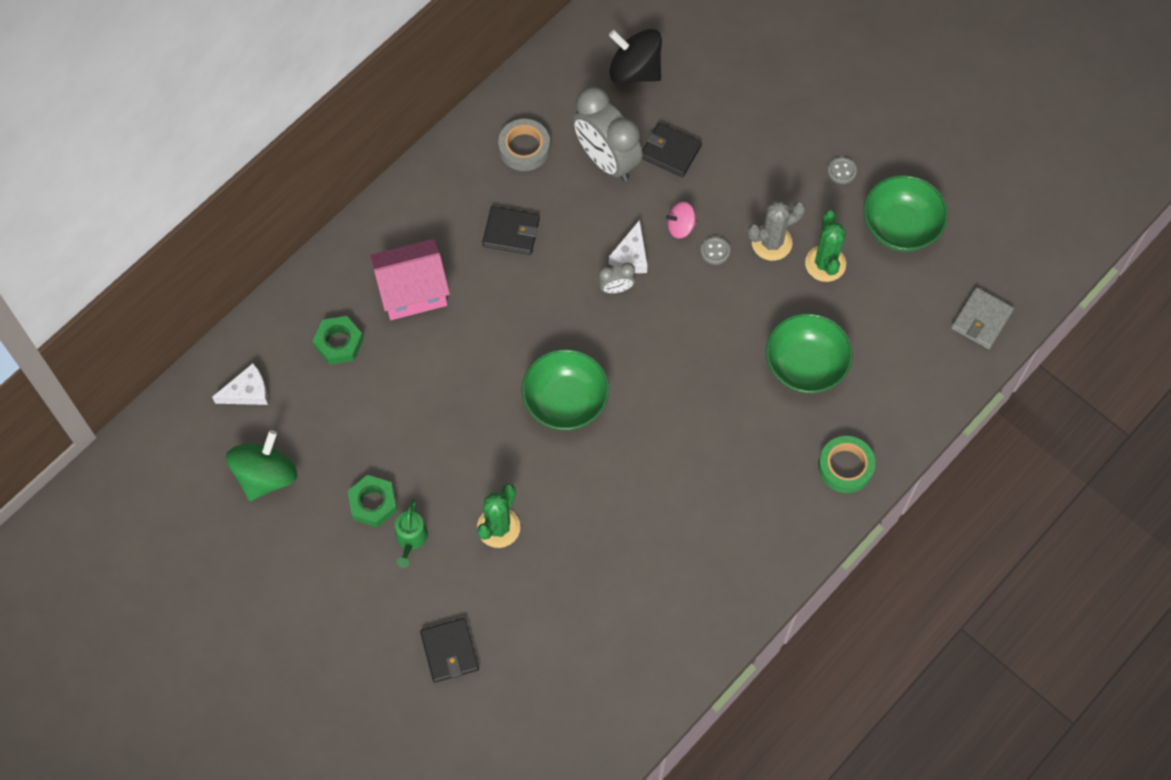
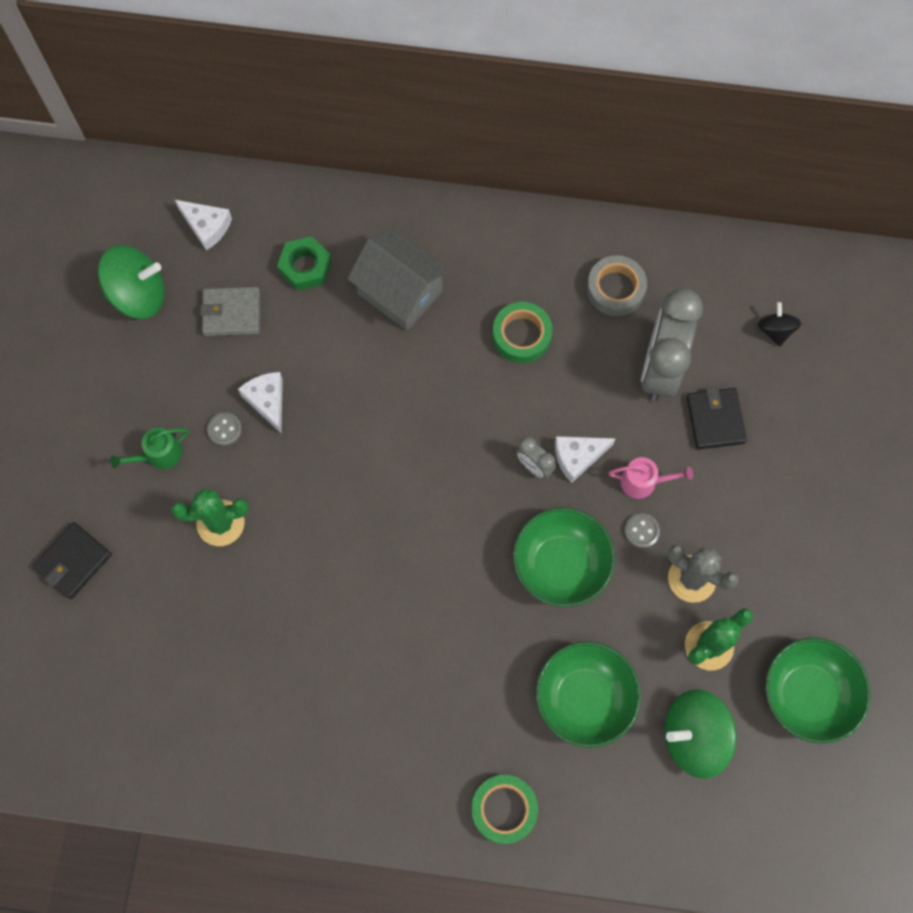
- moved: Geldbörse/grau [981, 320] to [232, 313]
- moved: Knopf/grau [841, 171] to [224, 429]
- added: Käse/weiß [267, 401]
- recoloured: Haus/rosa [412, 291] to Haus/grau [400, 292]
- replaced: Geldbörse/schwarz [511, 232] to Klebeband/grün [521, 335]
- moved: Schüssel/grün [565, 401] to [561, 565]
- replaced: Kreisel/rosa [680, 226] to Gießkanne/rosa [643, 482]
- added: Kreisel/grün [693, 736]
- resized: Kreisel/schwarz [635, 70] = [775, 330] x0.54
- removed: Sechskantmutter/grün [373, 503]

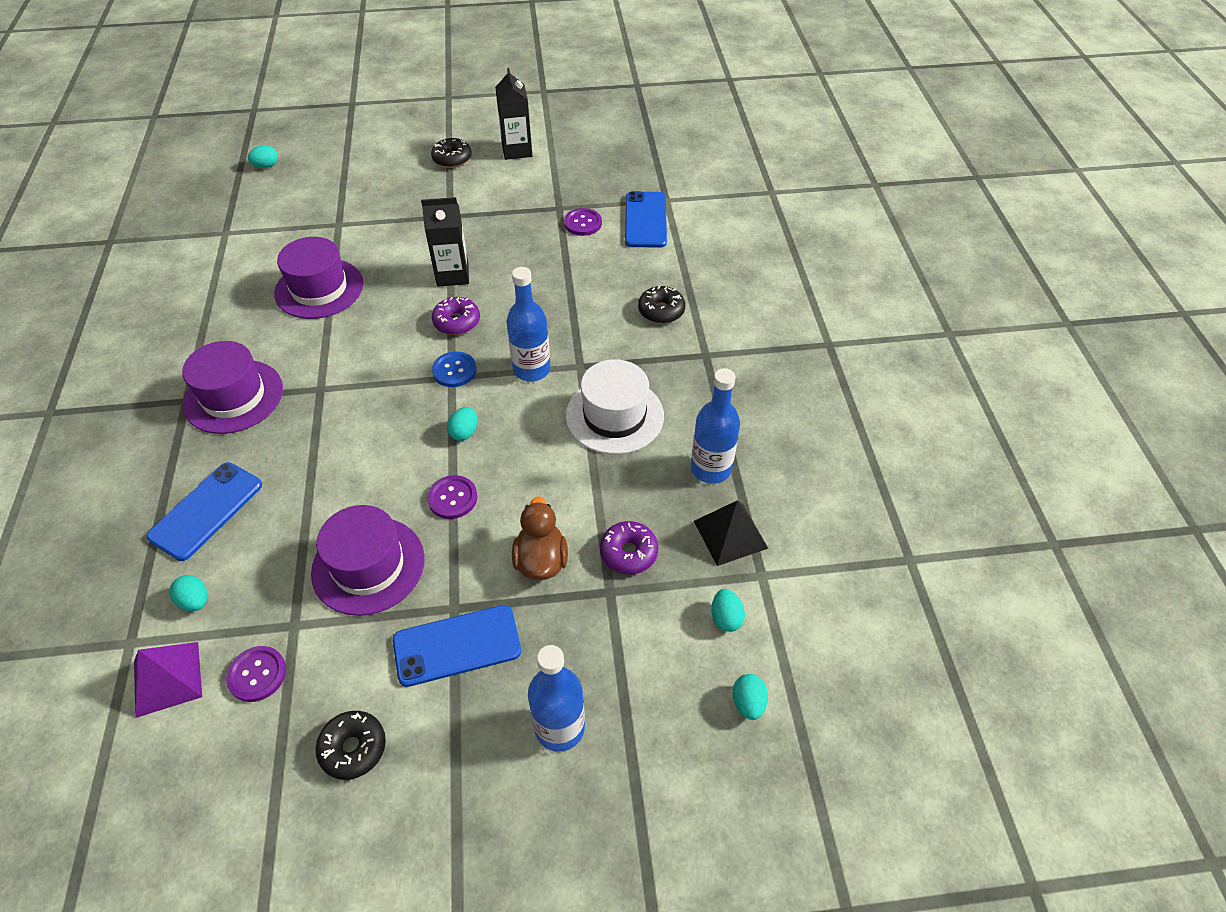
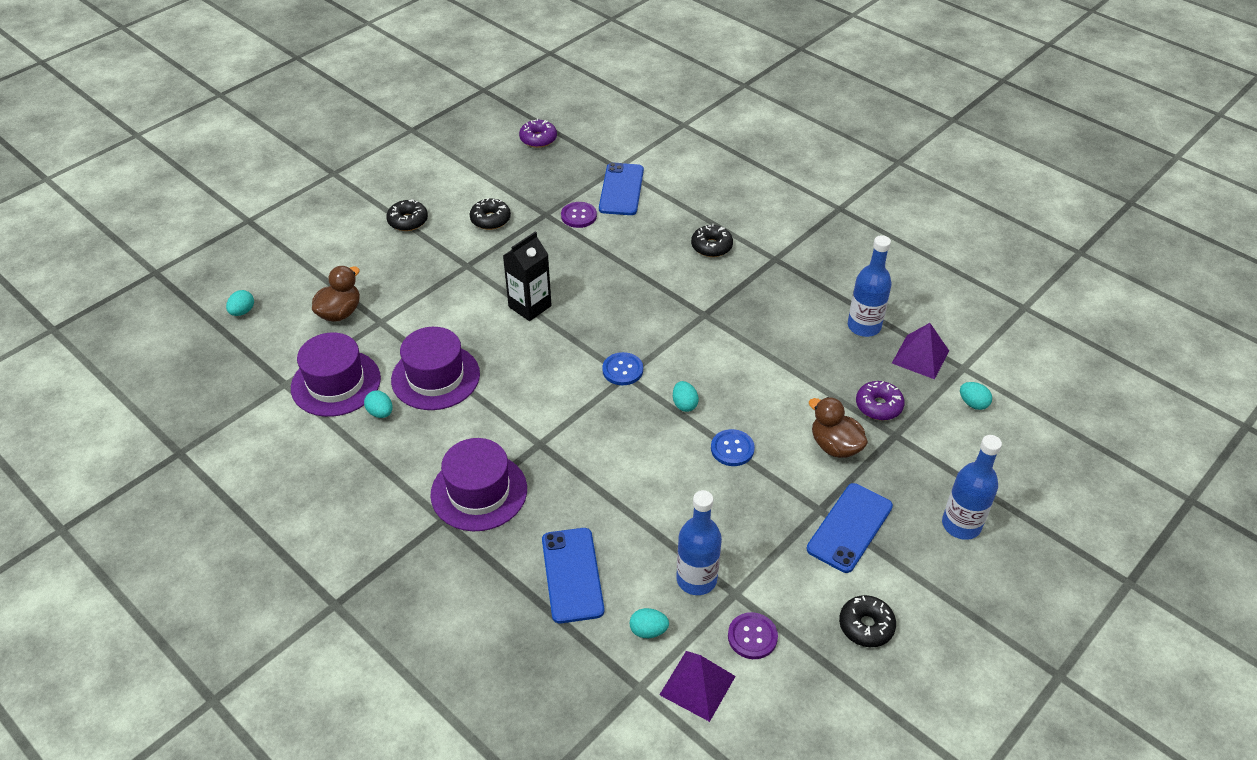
- moved: Hut/lila [368, 565] to [336, 383]
- added: Ente/braun [340, 312]
- moved: Ei/türkis [748, 703] to [380, 413]
- added: Donut/schwarz [490, 219]
- moved: Donut/lila [457, 322] to [538, 139]
- turned: Handy/blau [645, 220] = [621, 189] 45 degrees clockwise
- moved: Flasche/blau [531, 369] to [696, 579]
- recoloured: Knopf/lila [452, 498] to Knopf/blau [732, 449]
- recoloured: Pyramide/schwarz [730, 534] to Pyramide/lila [920, 357]
- removed: Getränkekarton/schwarz [517, 150]
- removed: Hut/weiß [614, 415]

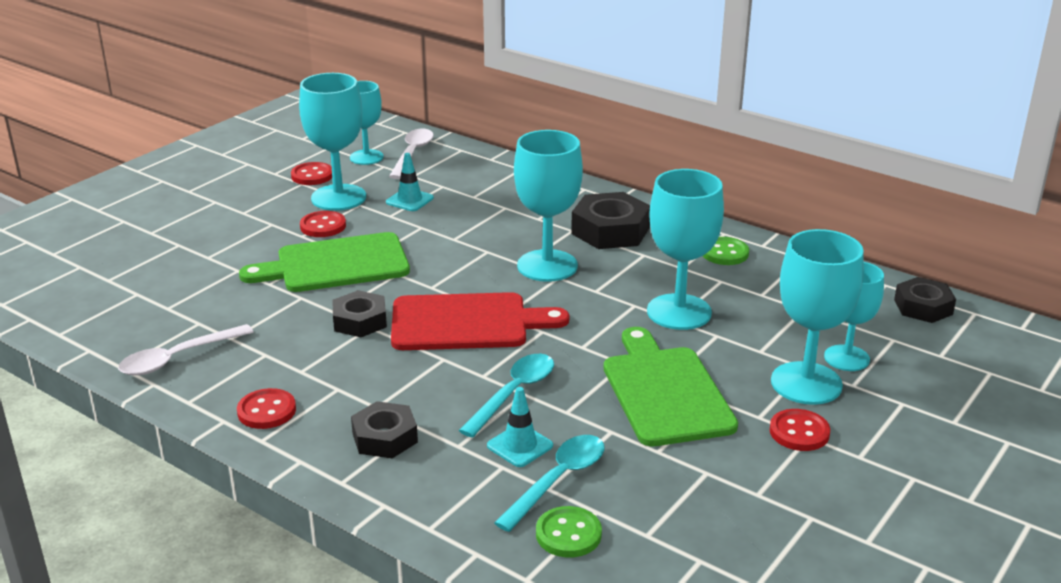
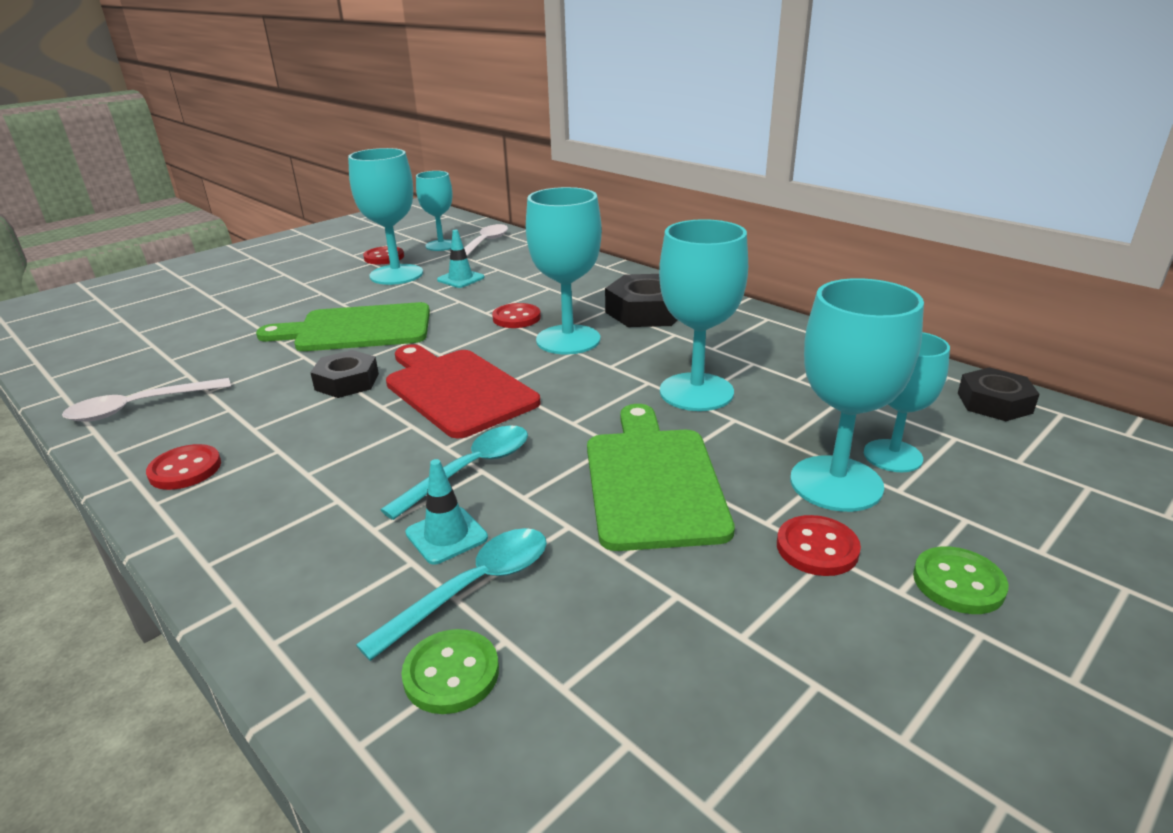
- turned: Schneidebrett/rot [466, 323] = [457, 390] 135 degrees counterclockwise
- moved: Knopf/rot [323, 226] to [516, 318]
- moved: Knopf/grün [724, 253] to [958, 583]
- removed: Sechskantmutter/schwarz [385, 437]

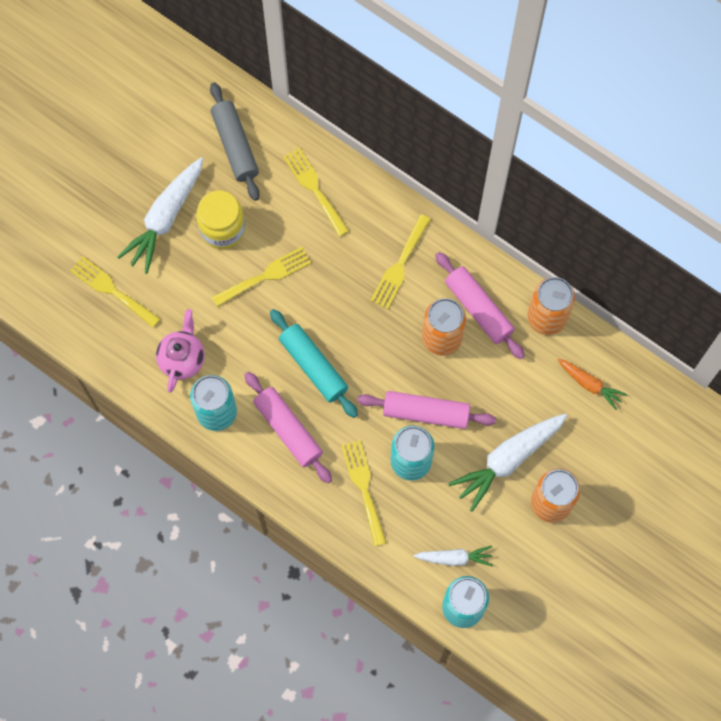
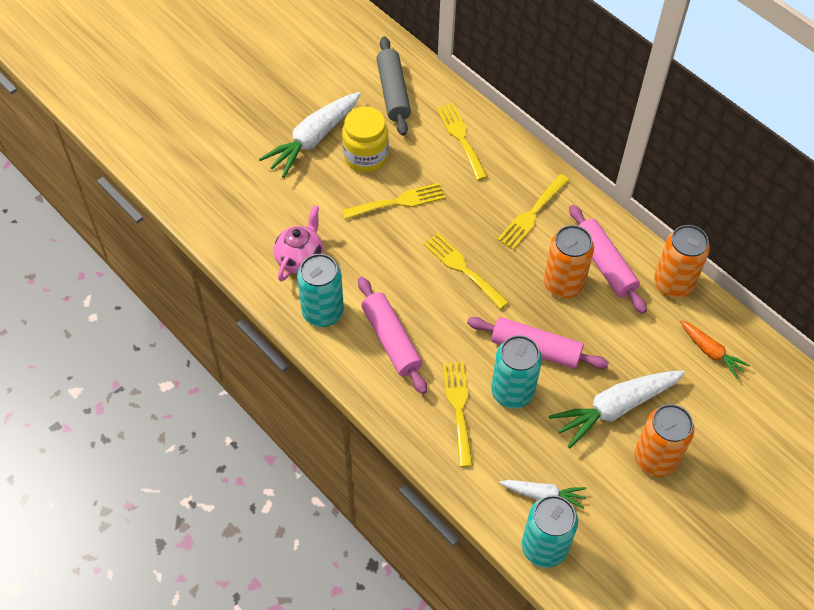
- moved: Gabel/gelb [112, 290] to [462, 268]
- removed: Nudelholz/türkis [313, 366]

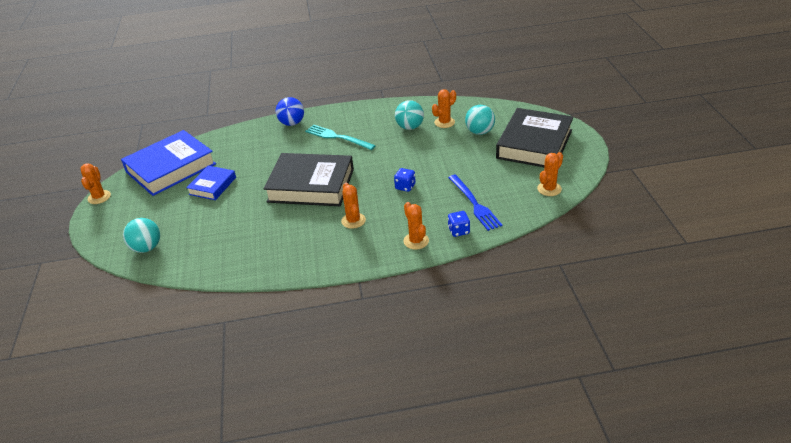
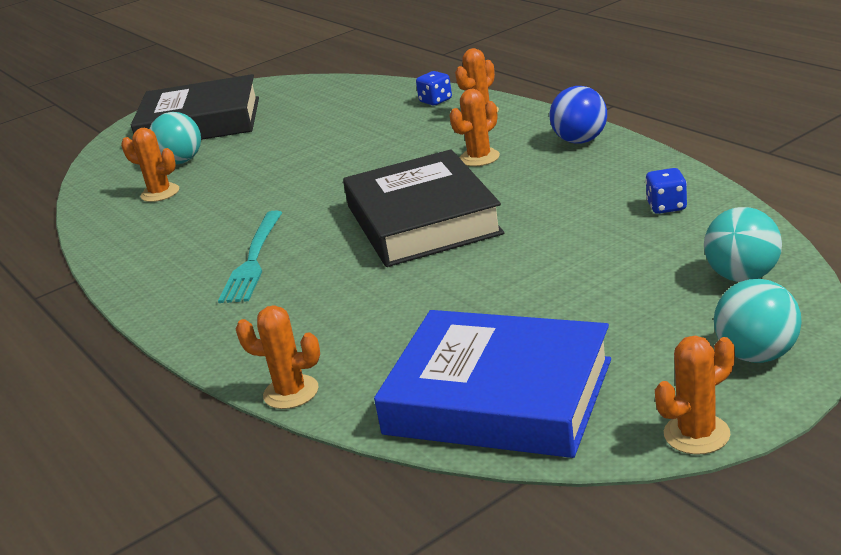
- moved: Kaktus/orange [549, 189] to [291, 392]
- moved: Ball/blau [292, 123] to [580, 141]
- moved: Spielwürfel/blau [405, 187] to [666, 206]
- moved: Ball/türkis [410, 127] to [756, 355]
- removed: Buch/blau [212, 186]
- removed: Gabel/blau [474, 204]

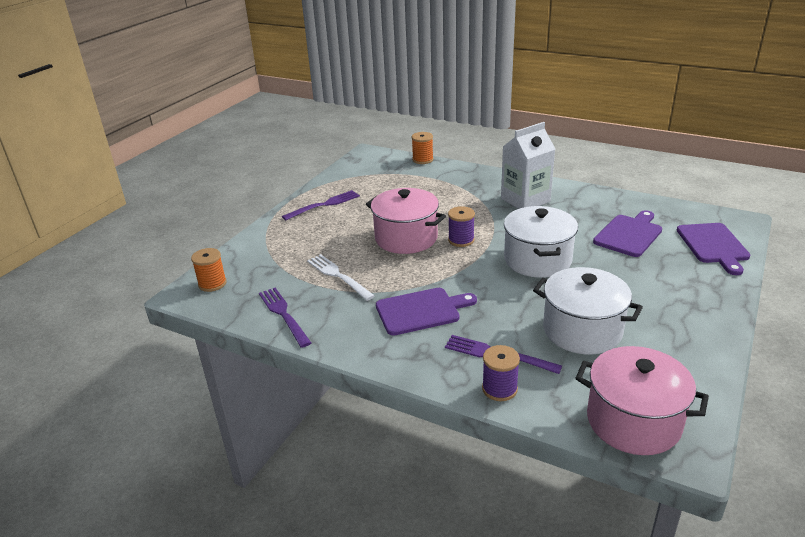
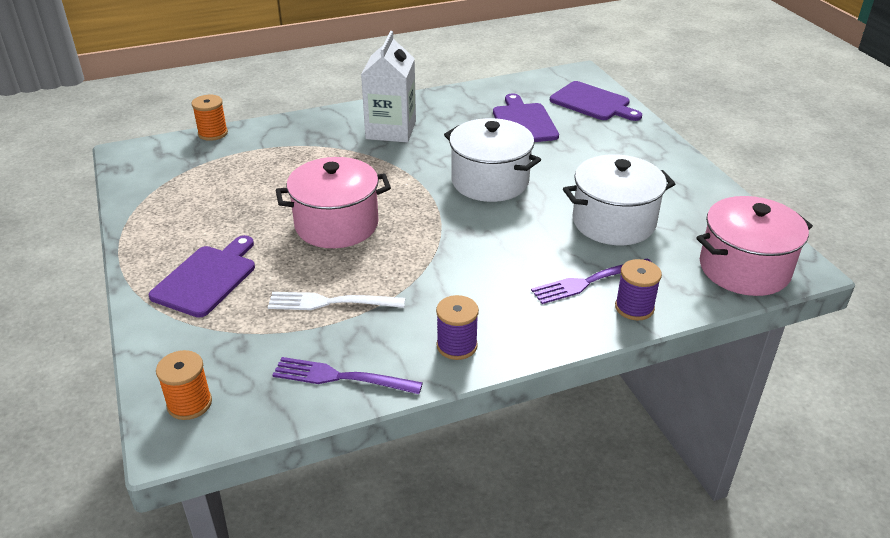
- moved: Schneidebrett/lila [421, 311] to [206, 278]
- moved: Garnrolle/lila [461, 240] to [457, 346]
- removed: Gabel/lila [324, 205]

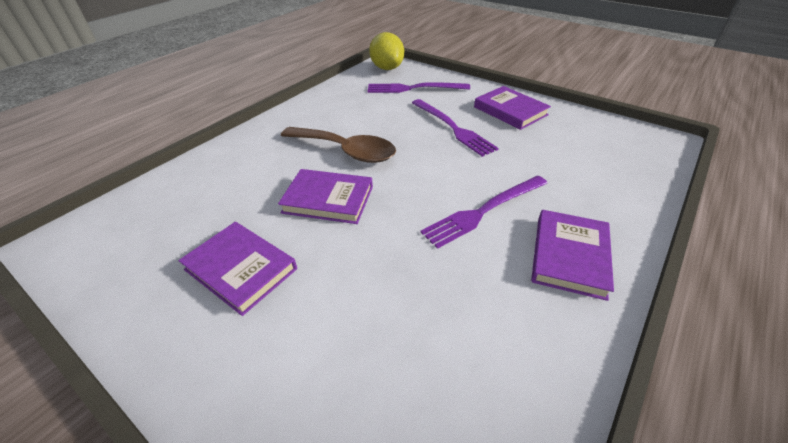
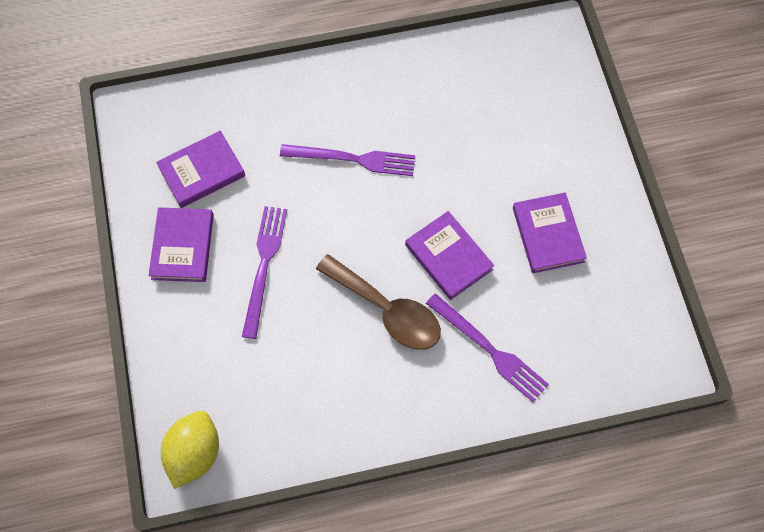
- moved: Buch/lila [569, 256] to [202, 171]
- turned: Löffel/braun [346, 151] = [387, 310] 150 degrees clockwise
- moved: Gabel/lila [414, 88] to [489, 349]

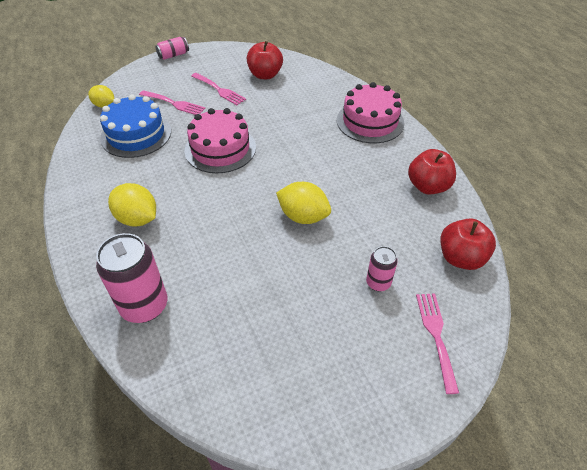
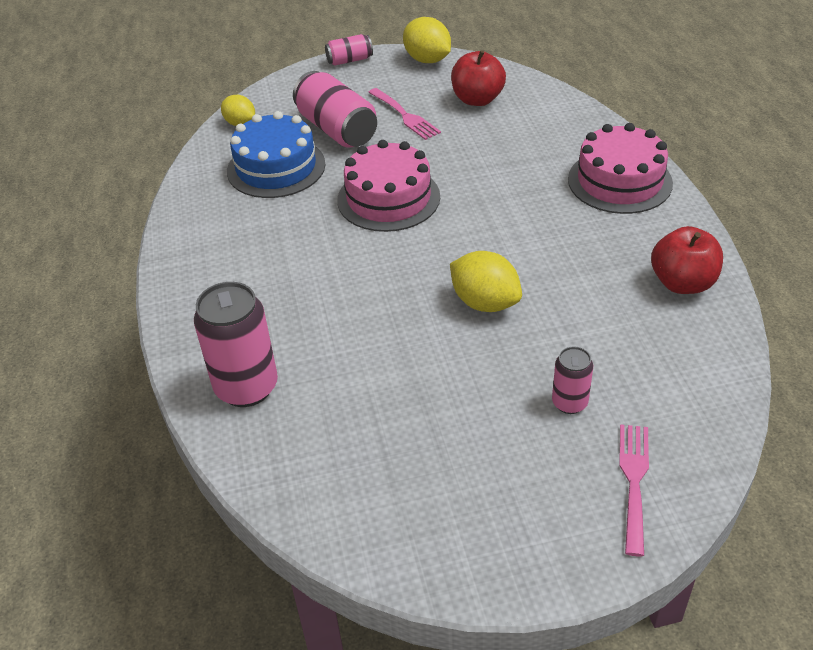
- replaced: Gabel/rosa [174, 103] to Dose/rosa [337, 129]
- moved: Zitrone/gelb [137, 219] to [427, 60]
- removed: Apfel/rot [461, 258]

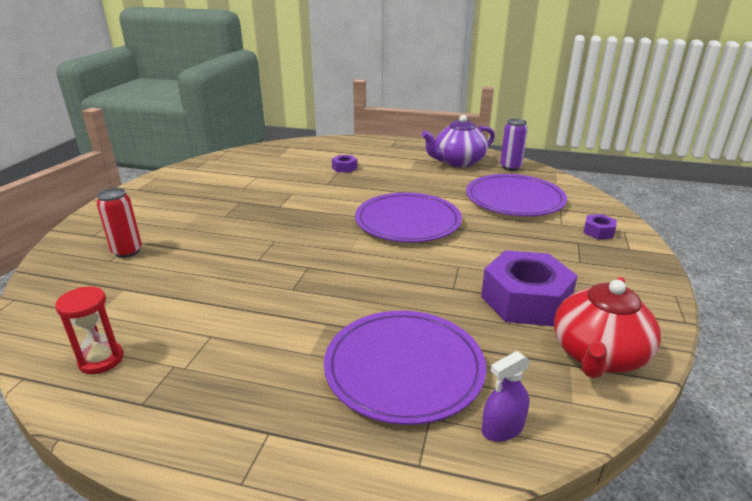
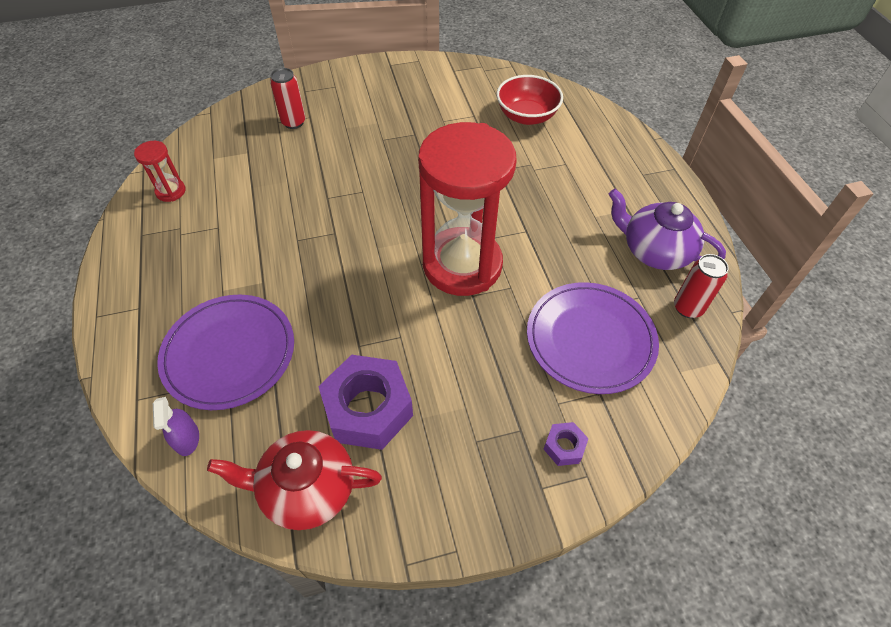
- turned: Sprühflasche/lila [502, 428] = [187, 438] 135 degrees counterclockwise
- replaced: Teller/lila [408, 221] to Sanduhr/rot [462, 265]
- added: Schüssel/rot [526, 116]
- recoloured: Dose/lila [510, 167] to Dose/rot [687, 308]
- removed: Sechskantmutter/lila [344, 168]

